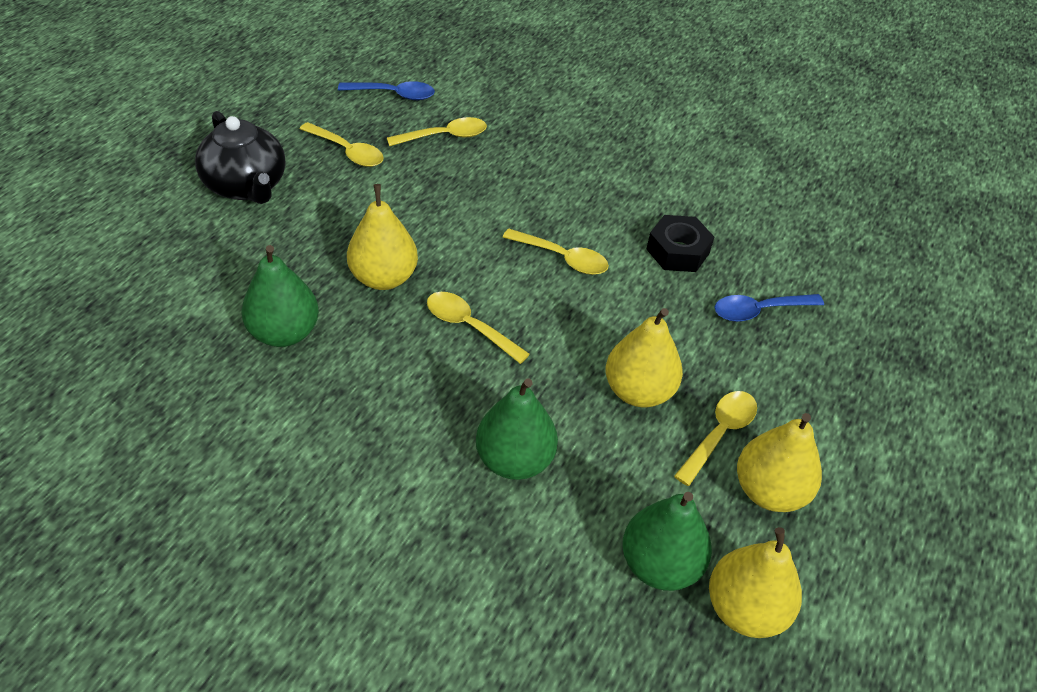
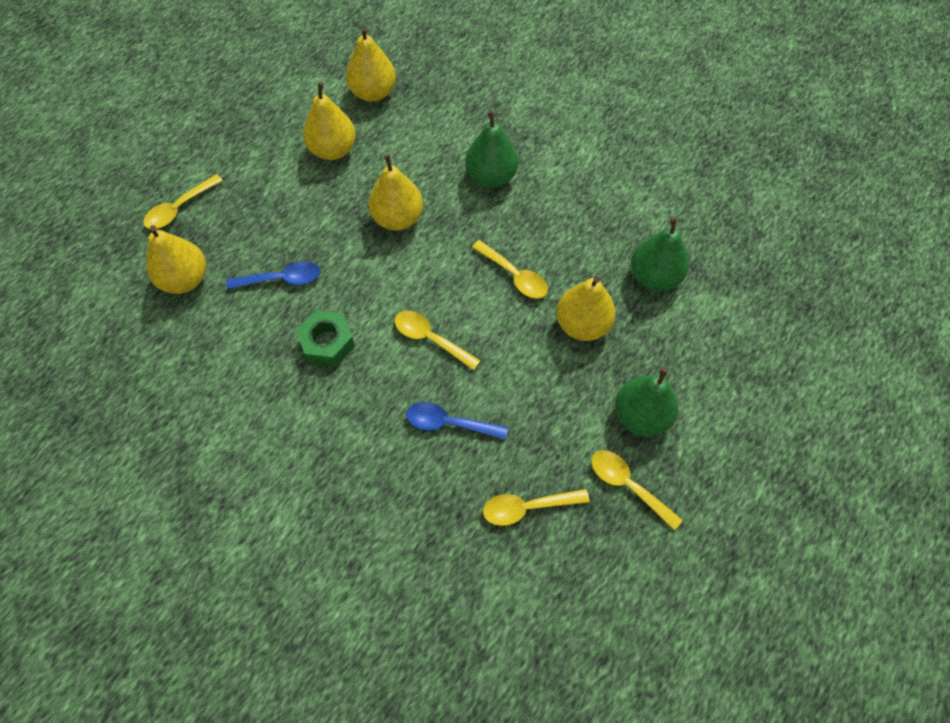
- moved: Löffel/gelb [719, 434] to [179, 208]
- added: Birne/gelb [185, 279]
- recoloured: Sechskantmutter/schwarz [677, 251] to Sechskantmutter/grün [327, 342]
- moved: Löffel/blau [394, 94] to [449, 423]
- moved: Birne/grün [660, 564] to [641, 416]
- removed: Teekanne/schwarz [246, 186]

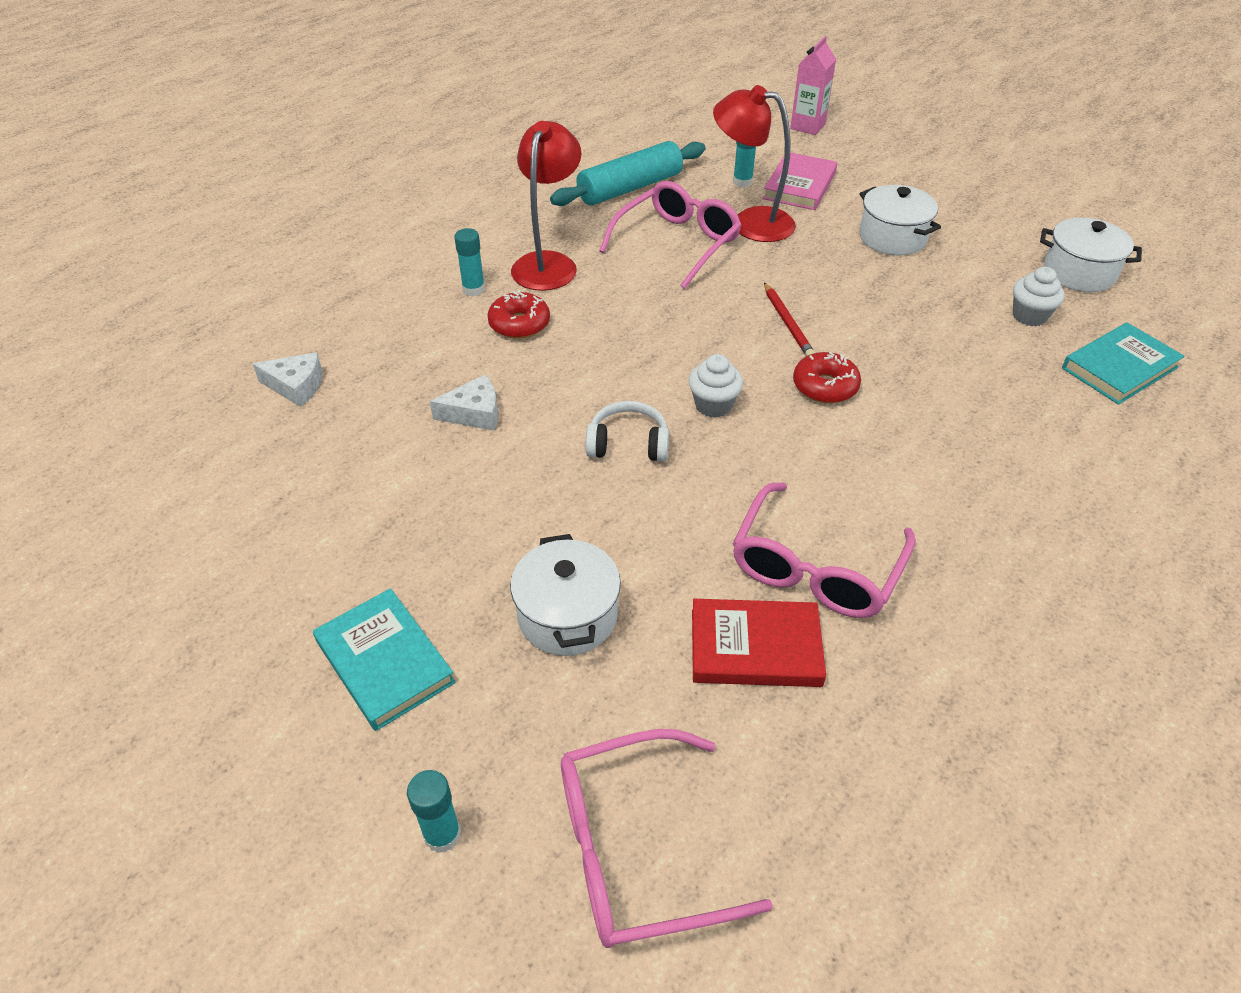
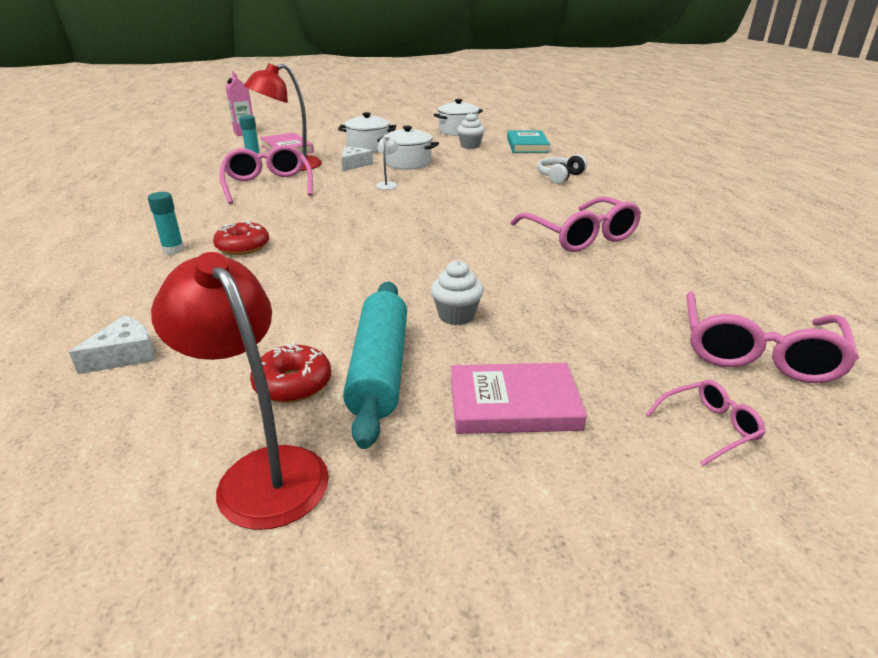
- moved: Lampe/rot [548, 263] to [262, 471]
- moved: Donut/rot [825, 386] to [293, 384]
- moved: Käse/weiß [474, 413] to [354, 164]
- moved: Nudelholz/türkis [630, 188] to [379, 369]
- replaced: Bleistift/rot [787, 323] to Lampe/weiß [388, 184]
- moved: Kochtopf/weiß [567, 616] to [408, 163]
- moved: Muffin/weiß [713, 405] to [456, 316]
- recoloured: Buch/türkis [385, 662] to Buch/rosa [513, 404]
- moved: Kopfhörer/weiß [628, 444] to [559, 176]
- replaced: Klebestift/türkis [442, 835] to Brille/rosa [709, 427]
- removed: Buch/rot [755, 647]

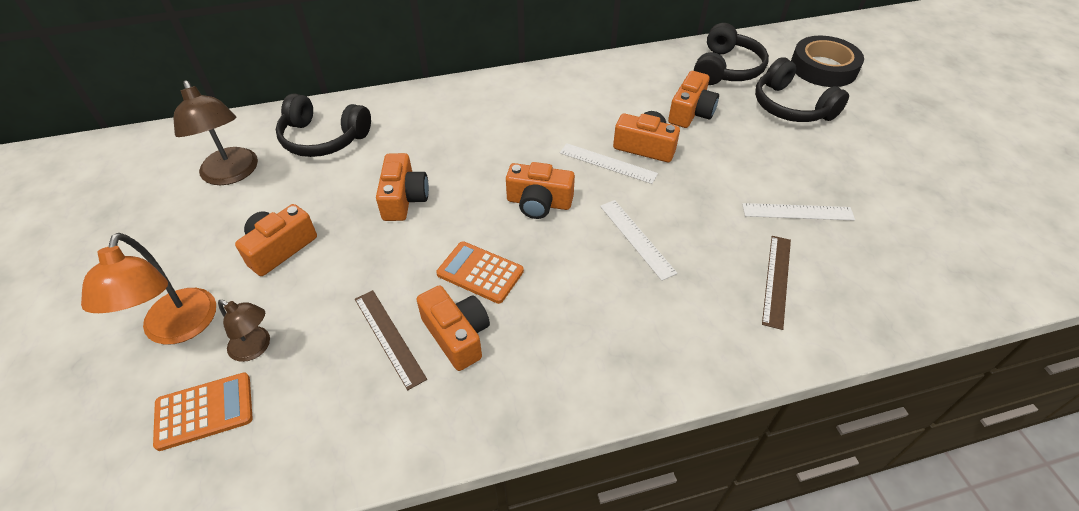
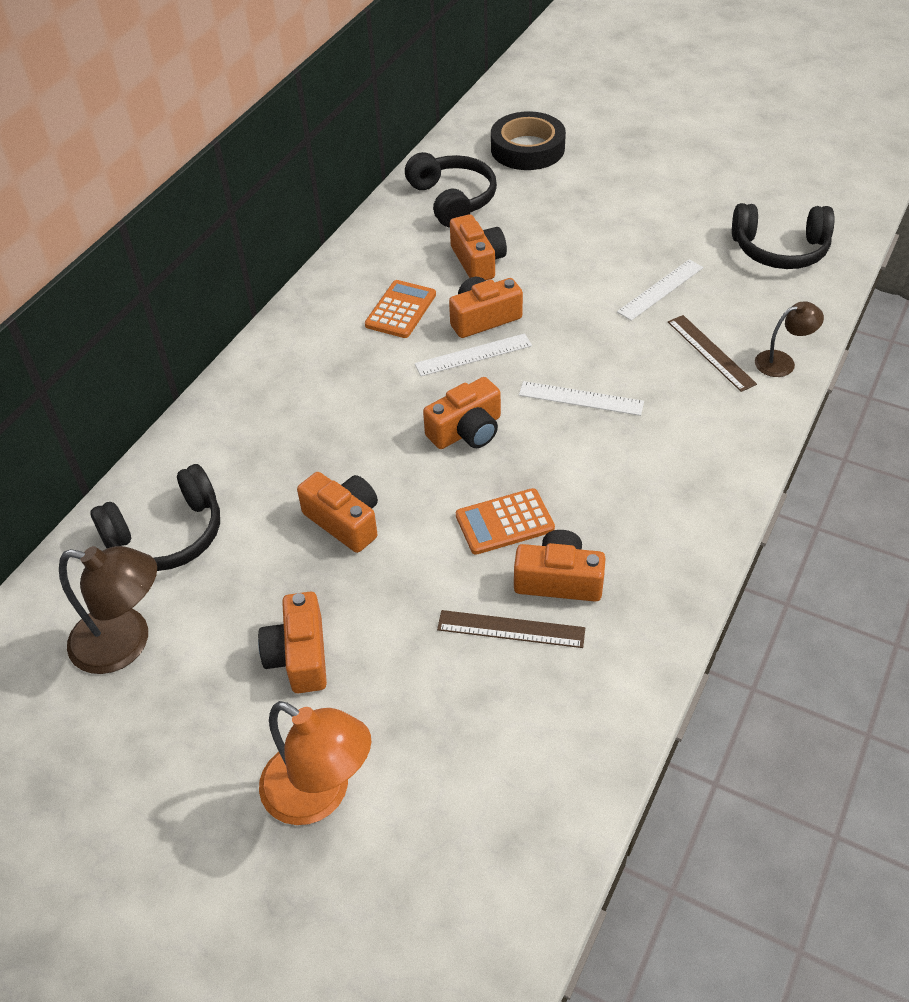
- moved: Taschenrechner/orange [204, 411] to [400, 310]
- moved: Kopfhörer/schwarz [791, 107] to [780, 250]
- moved: Lampe/braun [256, 348] to [782, 362]

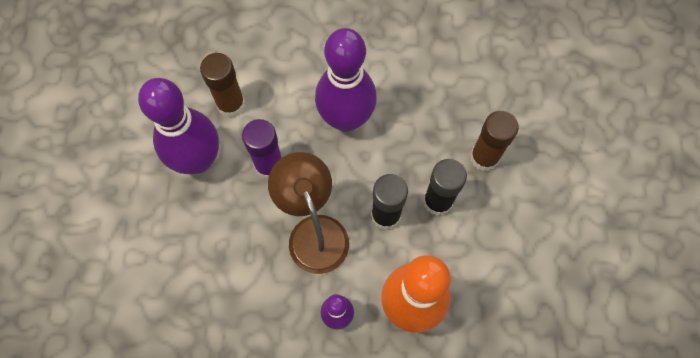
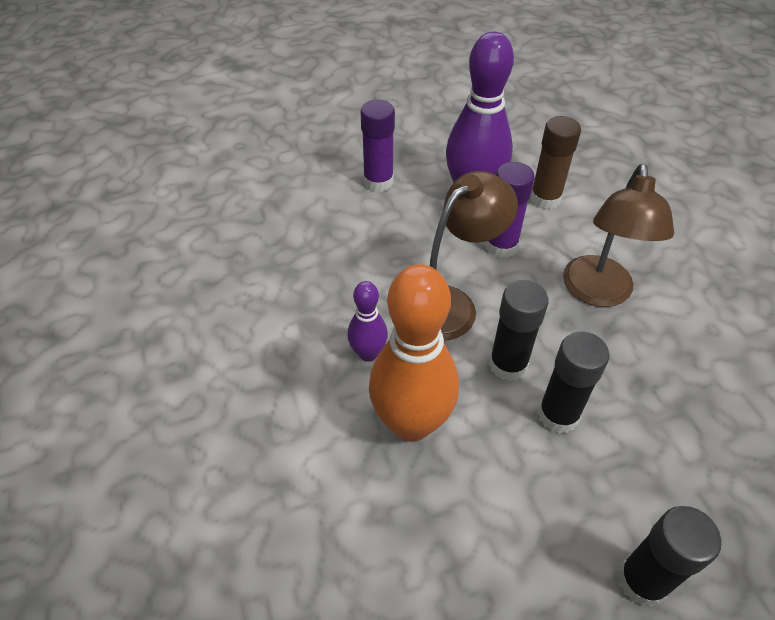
- added: Klebestift/lila [378, 182]
- replaced: Bowlingkegel/lila [346, 119] to Lampe/braun [597, 293]
- added: Klebestift/schwarz [642, 581]
- removed: Klebestift/braun [484, 157]

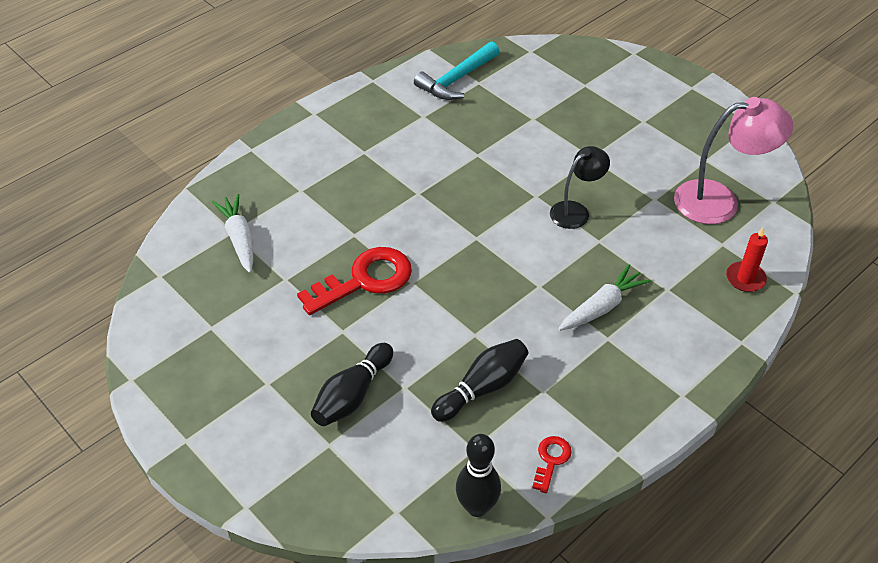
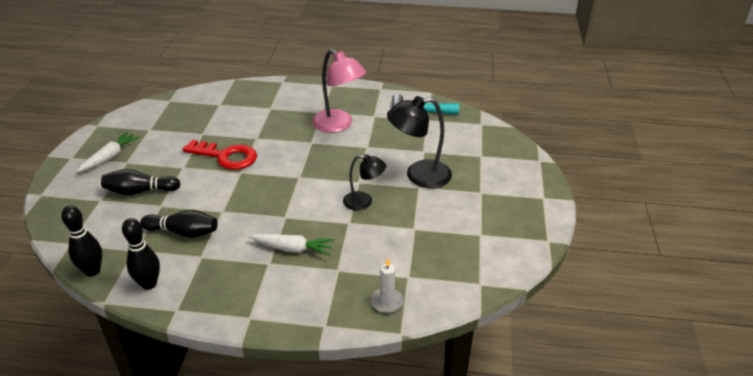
- moved: Karotte/weiß [239, 238] to [110, 157]
- replaced: Schlüssel/rot [551, 460] to Bowlingkegel/schwarz [149, 284]
- moved: Lampe/rosa [719, 201] to [338, 125]
- recoloured: Kerze/rot [745, 278] to Kerze/weiß [387, 302]
- added: Lampe/schwarz [419, 175]

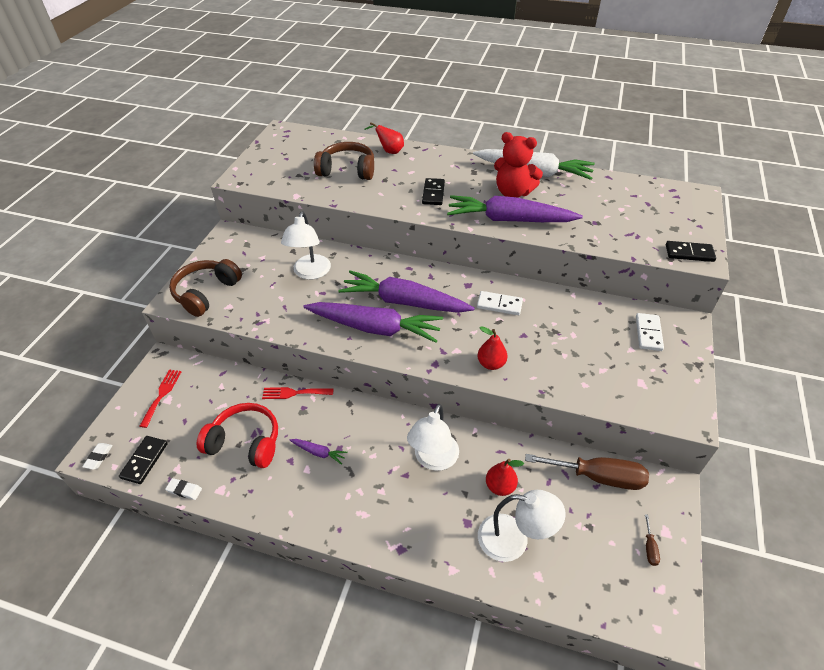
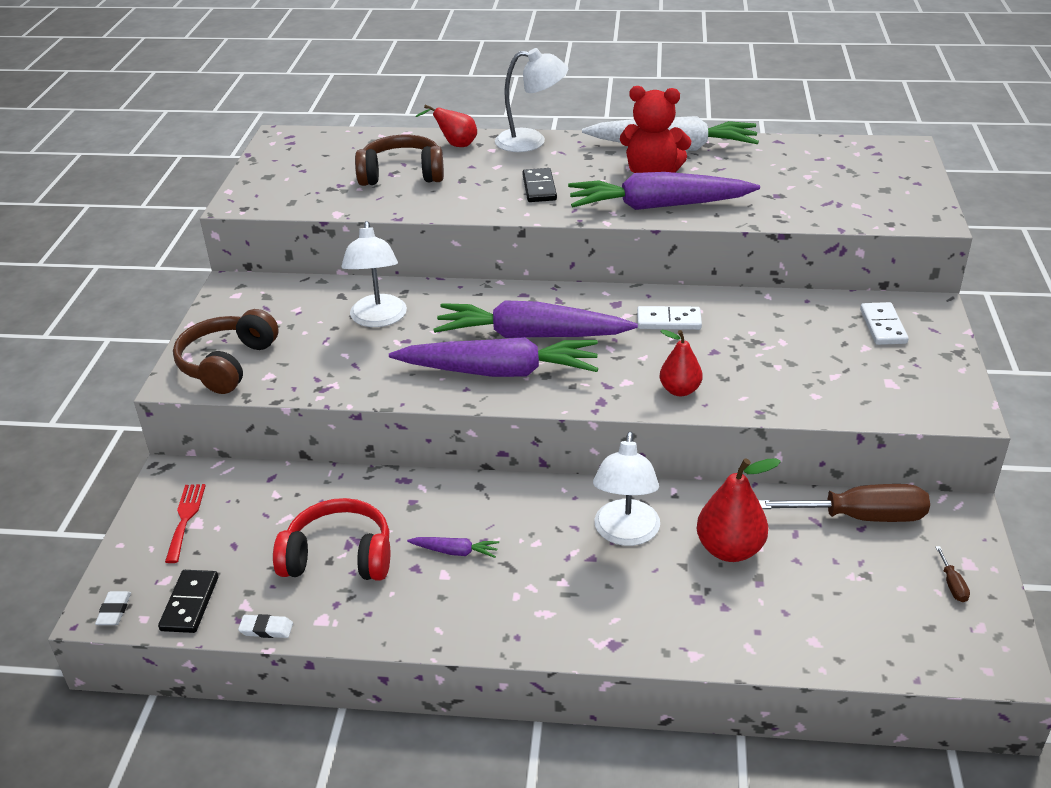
- moved: Lampe/weiß [513, 540] to [531, 141]
- resized: Birne/rot [500, 486] = [730, 549] x1.53
- removed: Gabel/rot [294, 393]
- removed: Dominostein/schwarz [689, 253]

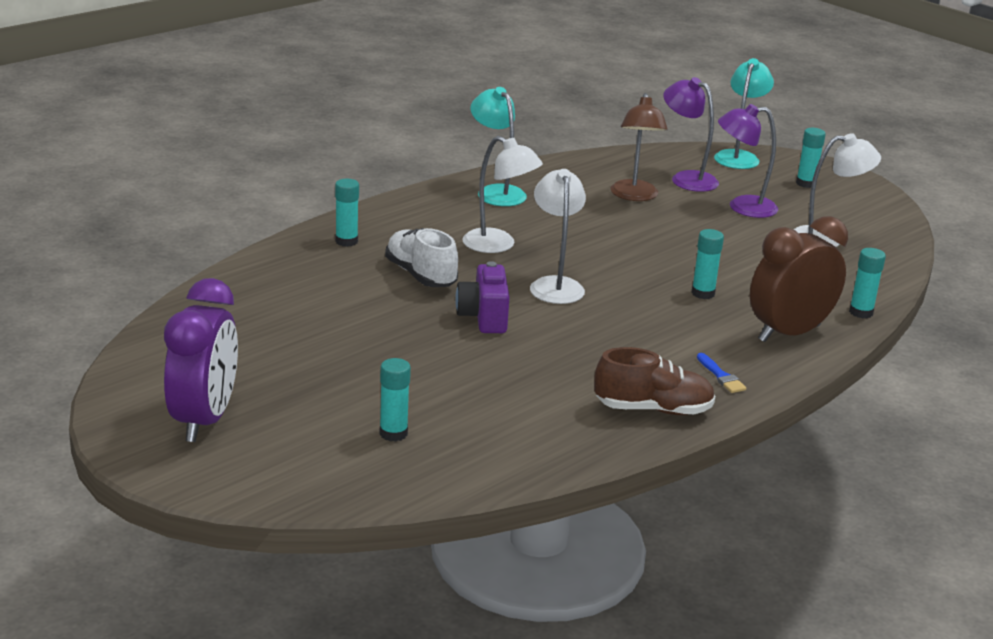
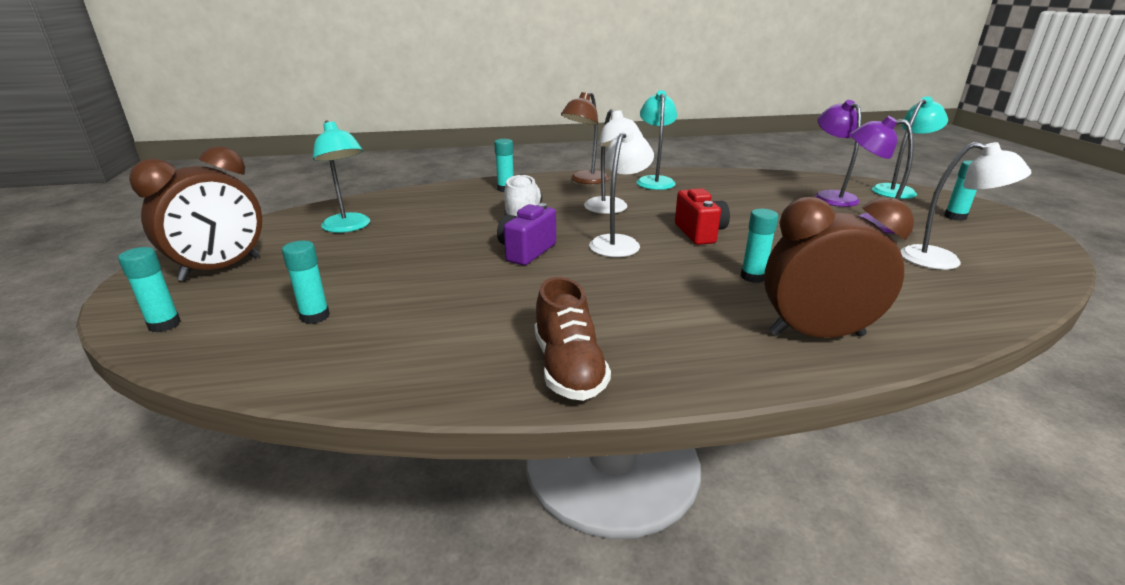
- moved: Klebestift/türkis [861, 312] to [164, 324]
- recoloured: Wecker/lila [204, 420] to Wecker/braun [221, 269]
- added: Lampe/türkis [349, 227]
- turned: Schuh/braun [653, 409] = [568, 368] 45 degrees clockwise
- moved: Lampe/braun [634, 196] to [585, 180]
- added: Kamera/rot [699, 233]
- removed: Pinsel/blau [721, 376]

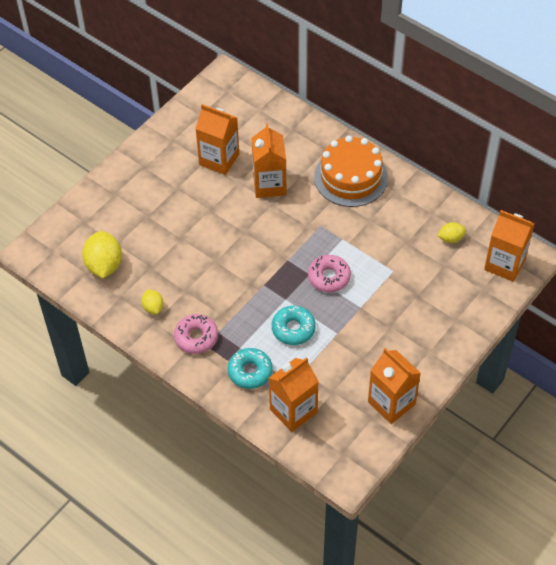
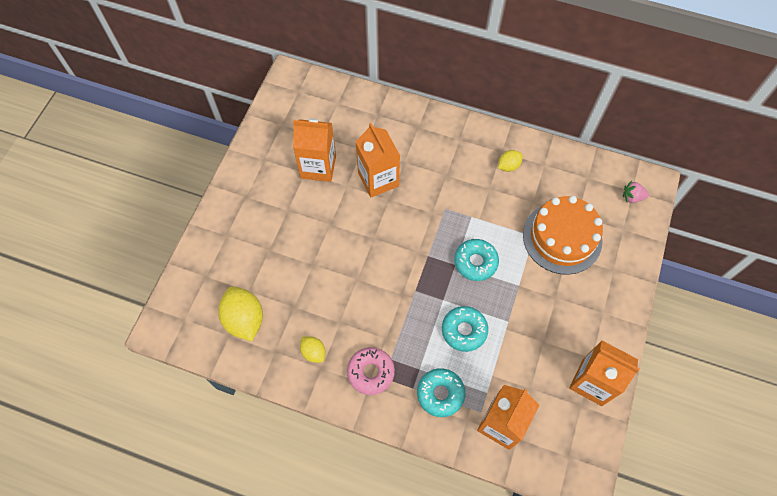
- recoloured: Donut/rosa [329, 277] to Donut/türkis [475, 262]
- moved: Zitrone/gelb [451, 238] to [508, 166]
- moved: Kuchen/orange [351, 177] to [562, 237]
- replaced: Getränkekarton/orange [504, 264] to Erdbeere/rosa [632, 197]

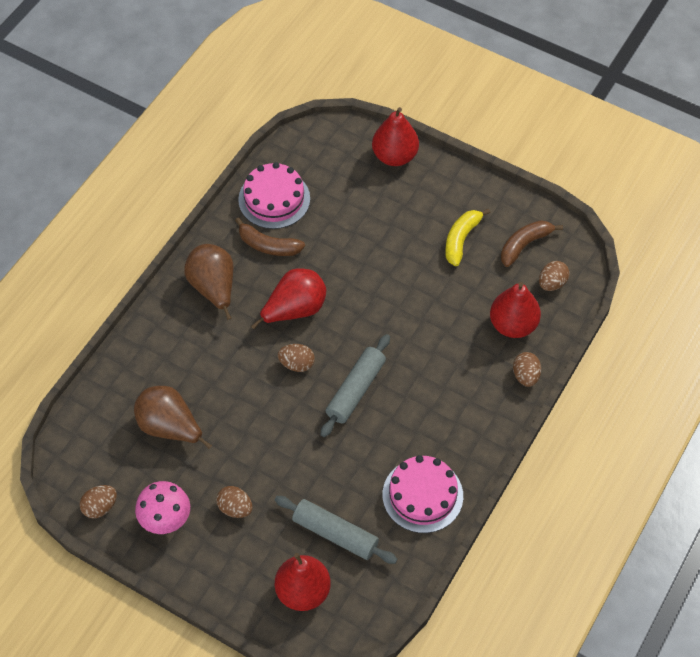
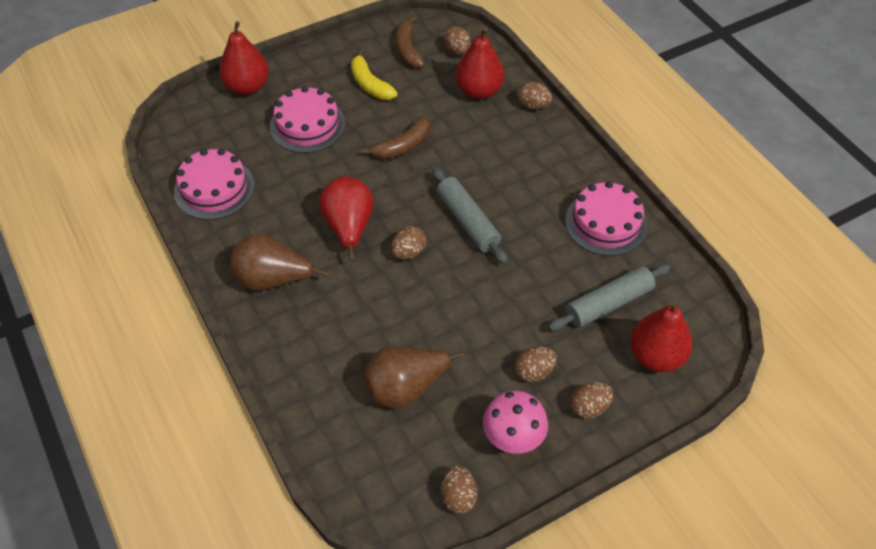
- added: Kuchen/rosa [307, 125]
- moved: Banane/braun [268, 245] to [402, 146]
- added: Ei/braun [589, 407]

